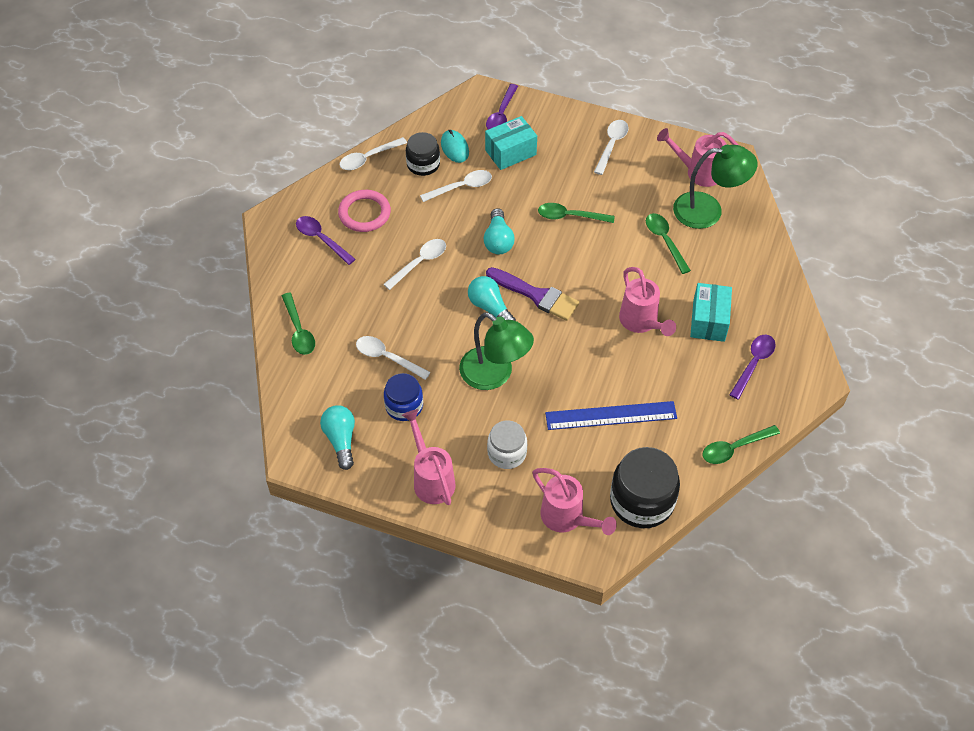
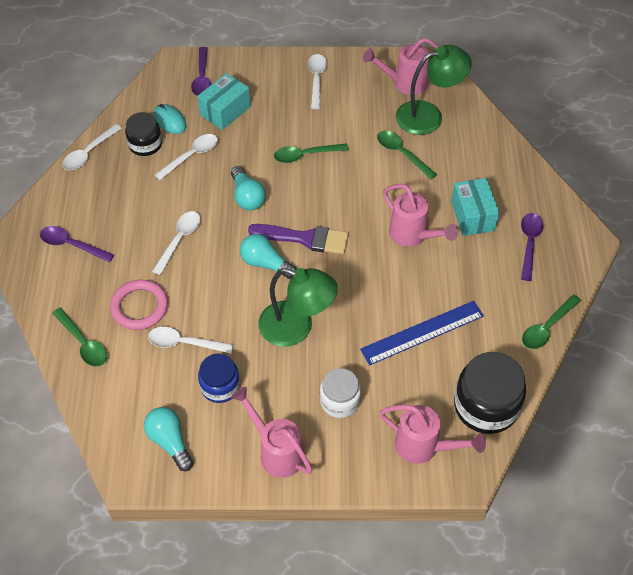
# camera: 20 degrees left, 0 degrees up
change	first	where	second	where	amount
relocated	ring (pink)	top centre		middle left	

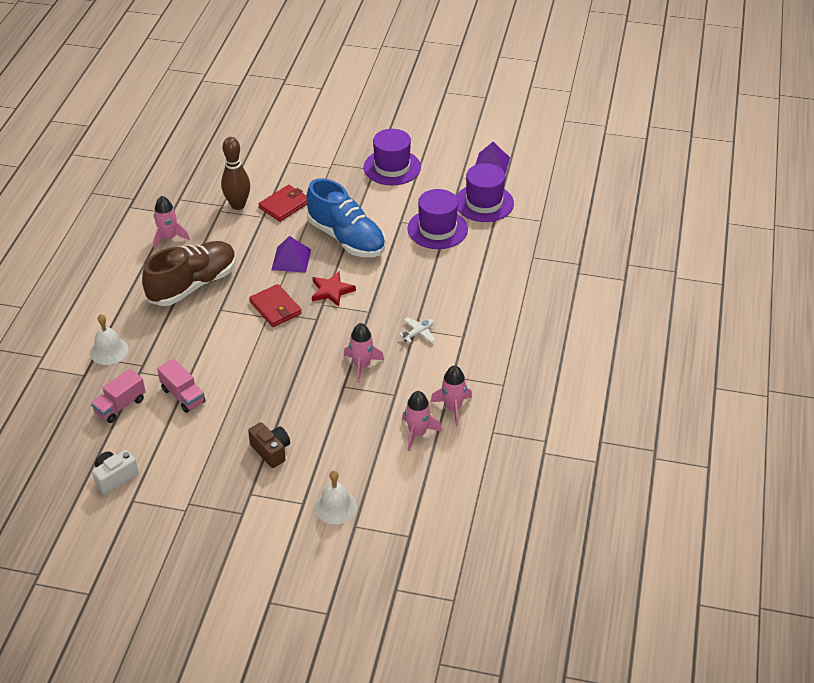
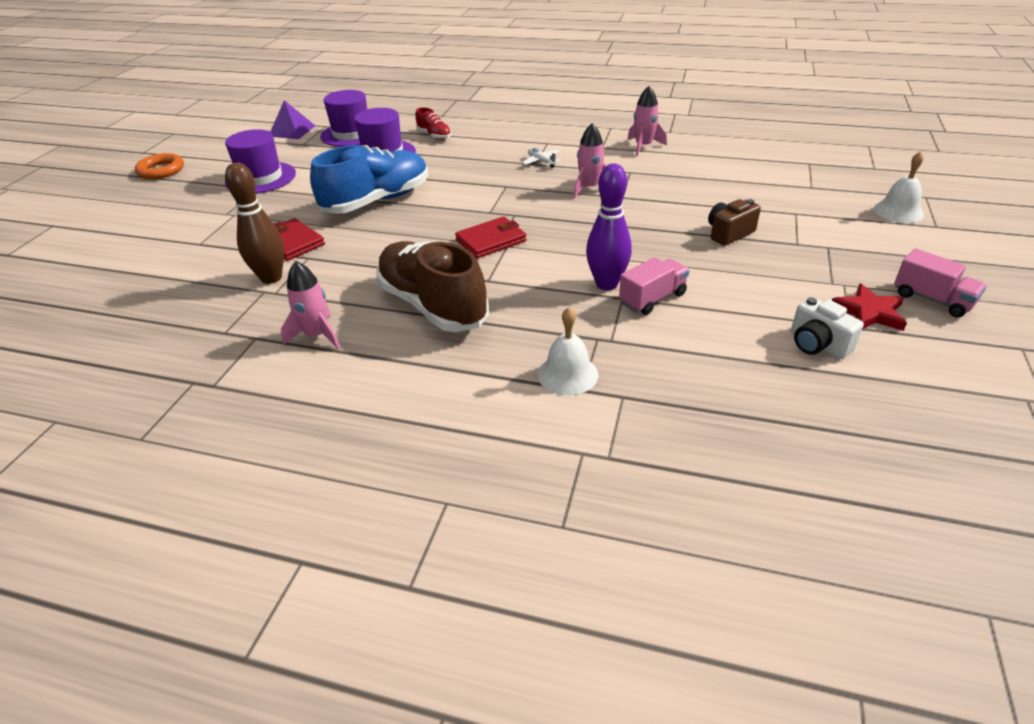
# camera: 85 degrees left, 5 degrees down
change	first	where	second	where	amount
relocated	truck (pink) (no. 1 from left in the first image)	middle left	truck (pink) (no. 2 from left)	middle right	
missing	pyramid (purple) (no. 1 from left)	centre			
relocated	star (red)	centre		middle right	
relocated	bell (white) (no. 2 from left)	bottom centre		top right	
missing	rocket (pink) (no. 3 from left)	centre			
appeared			ring (orange)	top left	
appeared			shoe (red)	top centre	
appeared			bowling pin (purple)	top centre	

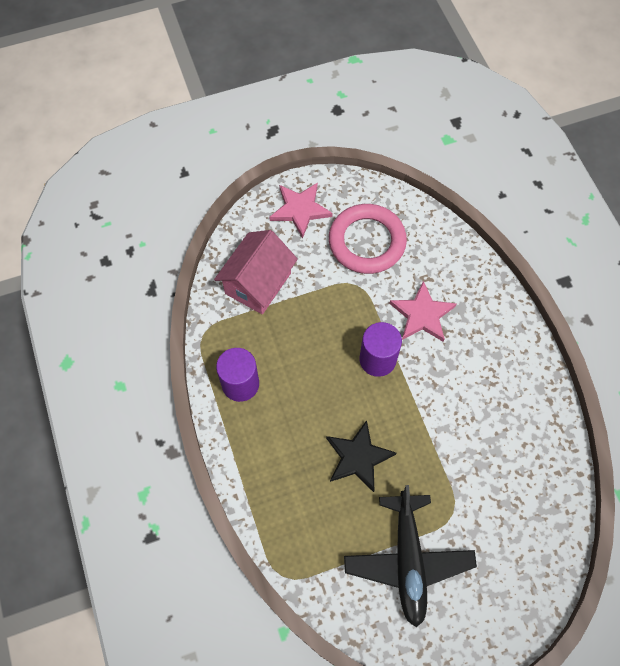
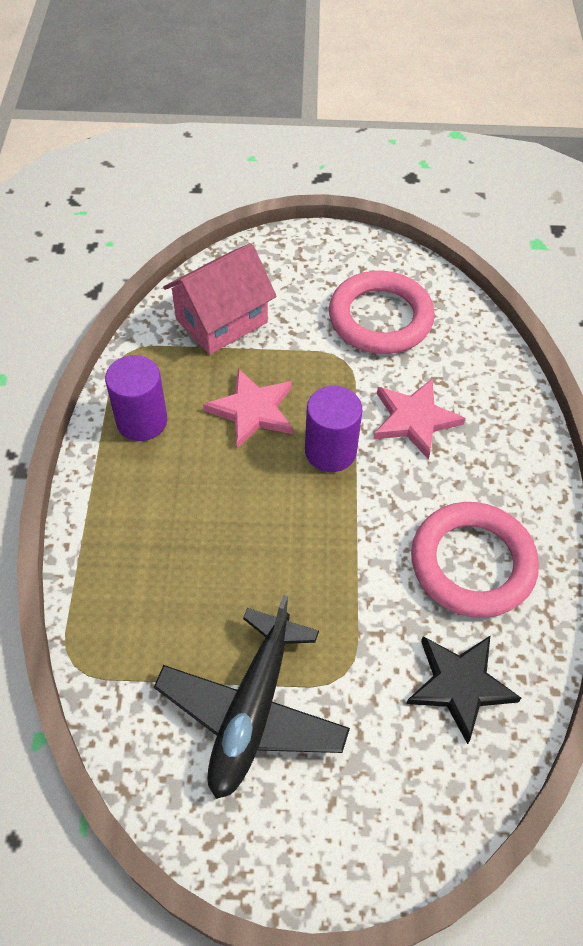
# camera: 20 degrees right, 10 degrees down
change	first	where	second	where	amount
relocated	star (pink) (no. 1 from left)	top centre		centre	
relocated	star (black)	bottom centre		bottom right	
appeared			ring (pink) (no. 2 from left)	middle right	

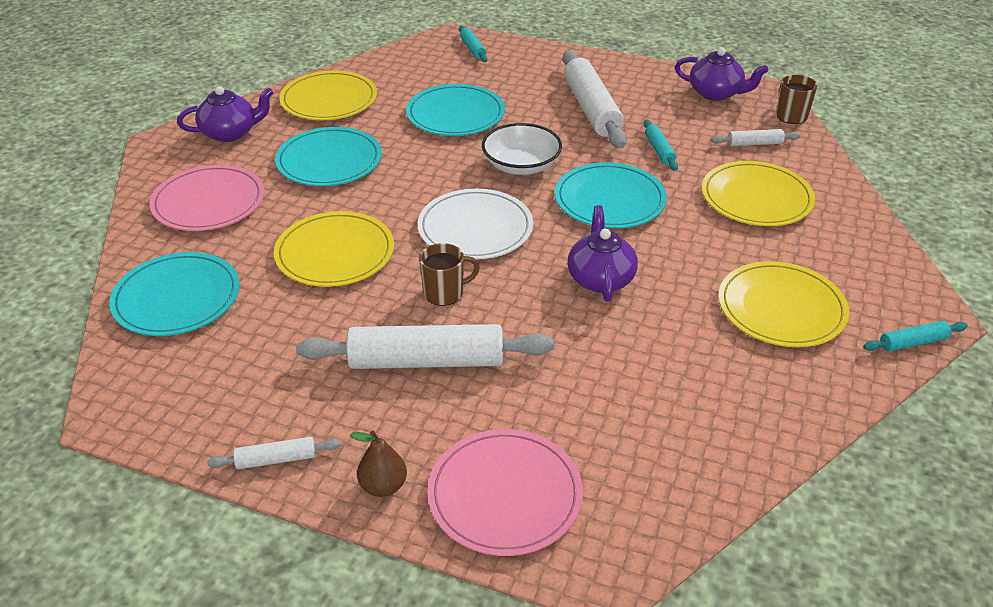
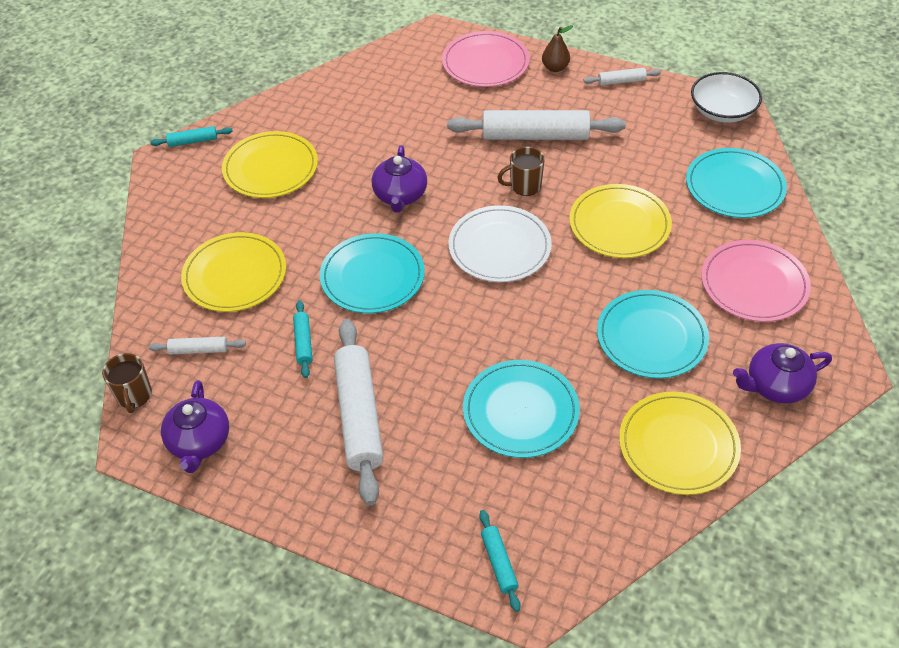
# camera: 175 degrees left, 10 degrees up
change	first	where	second	where	amount
relocated	bowl (white)	top centre		top right	
spun	teapot (purple) (no. 3 from left in the first image)	top right	teapot (purple) (no. 1 from left)	middle left	120 degrees counterclockwise

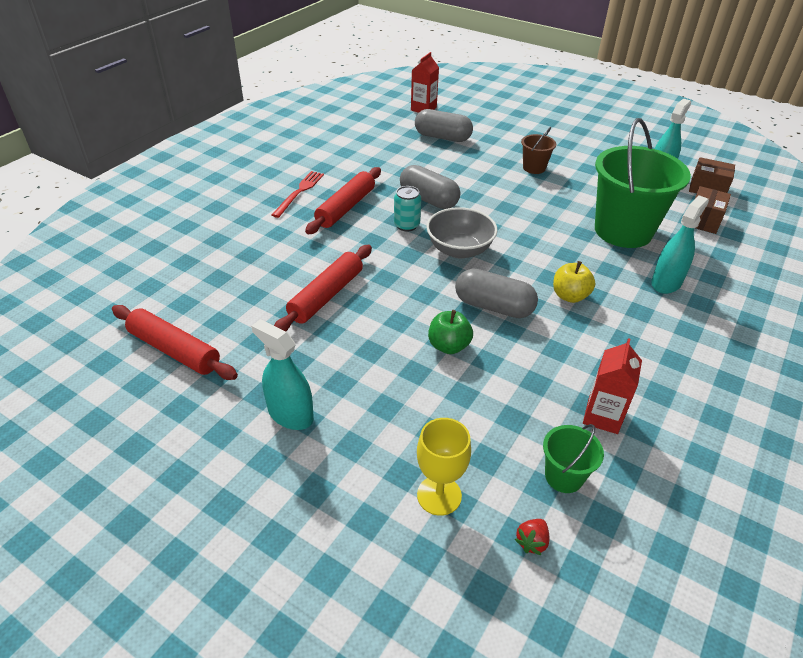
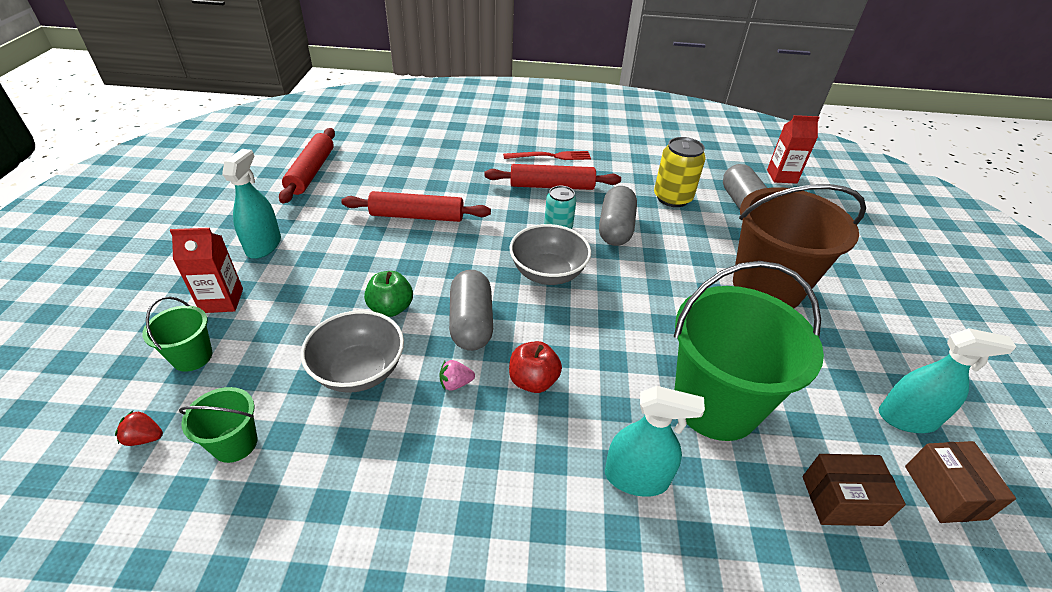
# camera: 60 degrees right, 0 degrees up
change	first	where	second	where	amount
exchanged	goblet (yellow)	bottom centre	bucket (green) (no. 1 from left)	middle left	
size	bucket (brown)	top right		middle right	x2.22
colour	apple (yellow)	middle right	apple (red)	centre	
relocated	carton (red) (no. 2 from left in the first image)	middle right	carton (red) (no. 1 from left)	middle left	
appeared			bowl (grey) (no. 1 from left)	centre	
appeared			strawberry (pink)	centre	
appeared			can (yellow)	top centre	

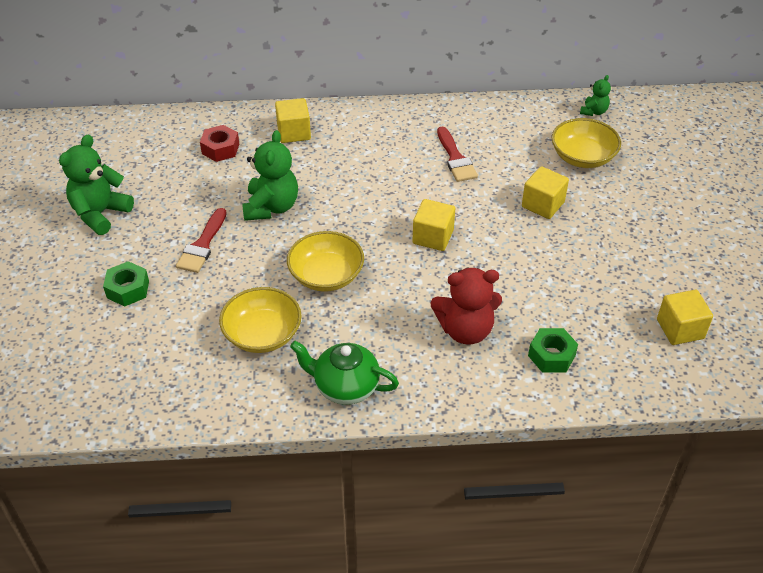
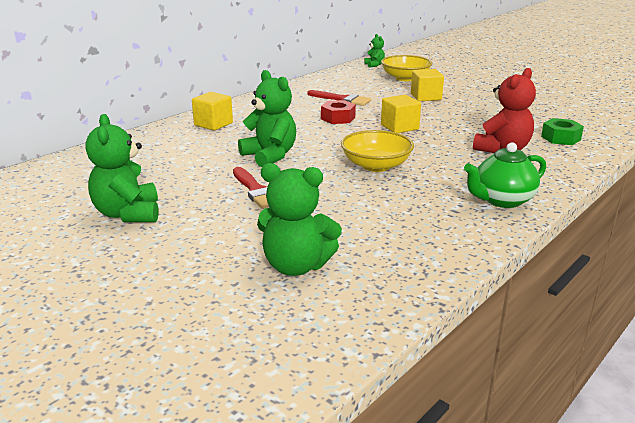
# camera: 45 degrees left, 20 degrees down
change	first	where	second	where	amount
missing	nut (green) (no. 1 from left)	middle left			
relocated	nut (red)	top left		top centre	
missing	bowl (yellow) (no. 1 from left)	centre			
missing	cube (yellow) (no. 4 from left)	middle right			
appeared			teddy bear (green) (no. 3 from left)	centre	

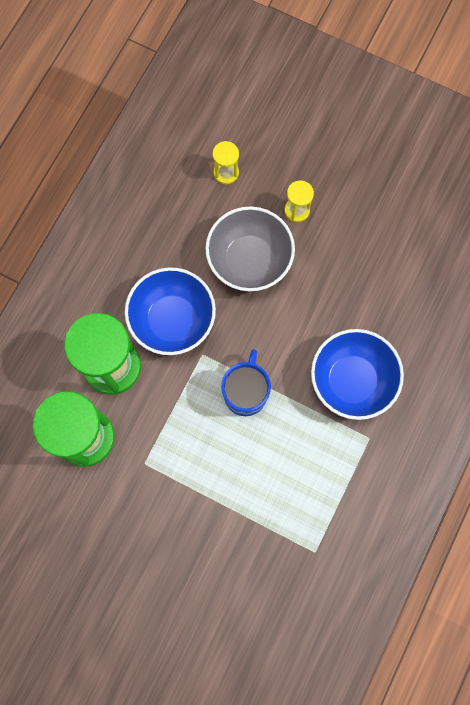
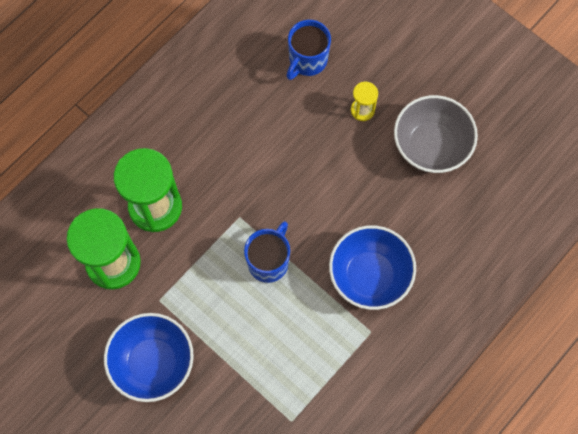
# camera: 15 degrees right, 5 degrees down
change	first	where	second	where	amount
relocated	bowl (blue) (no. 1 from left)	centre		bottom left	
relocated	bowl (grey)	centre		top right	
exchanged	hourglass (yellow) (no. 1 from left)	top centre	mug (blue) (no. 2 from left)	top centre	

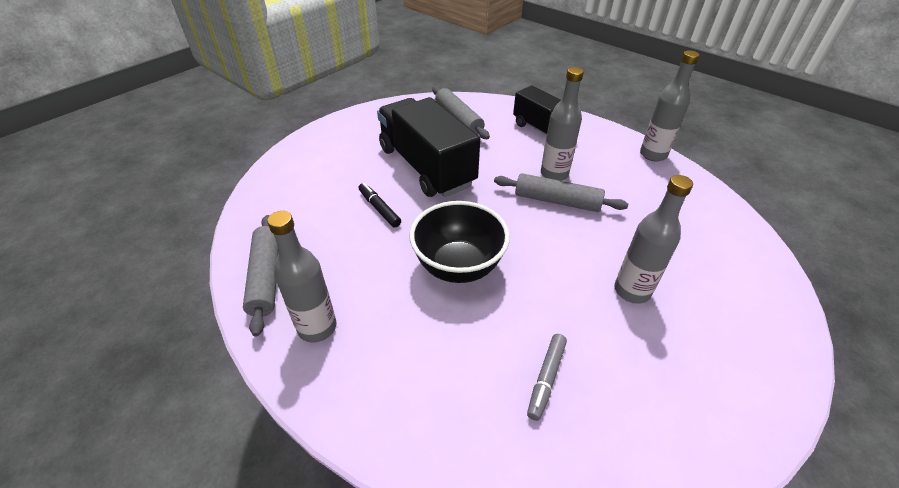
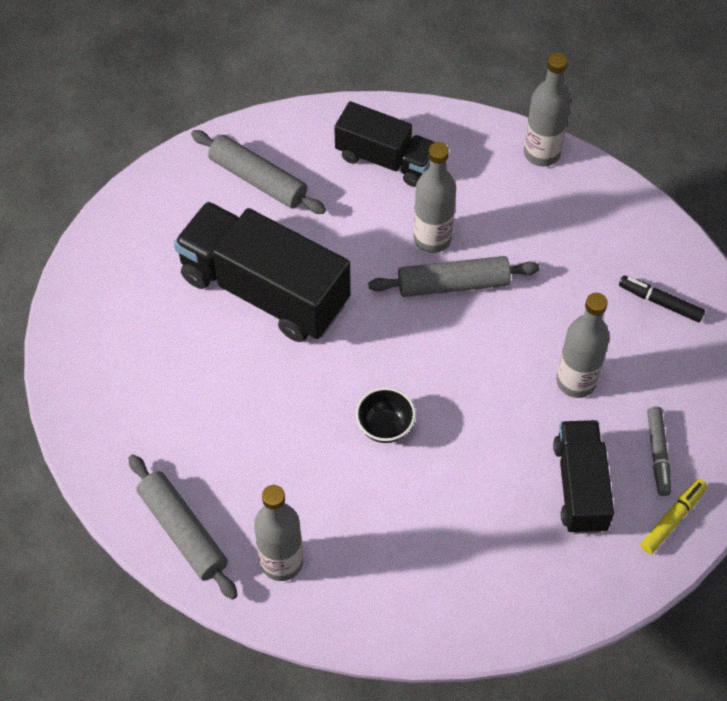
# camera: 25 degrees left, 15 degrees up
change	first	where	second	where	amount
relocated	marker (black)	centre		middle right	
size	bowl (black)	centre		centre	x0.53
relocated	marker (grey)	bottom centre		middle right	
appeared			truck (black) (no. 3 from left)	bottom right	
appeared			marker (yellow)	bottom right	

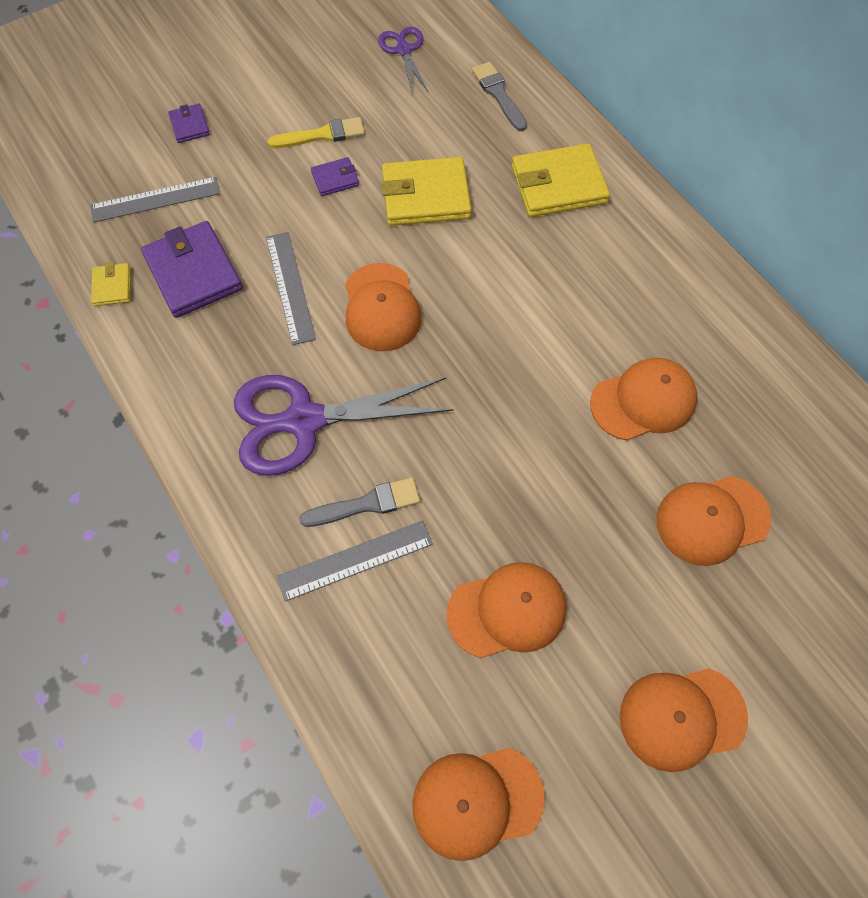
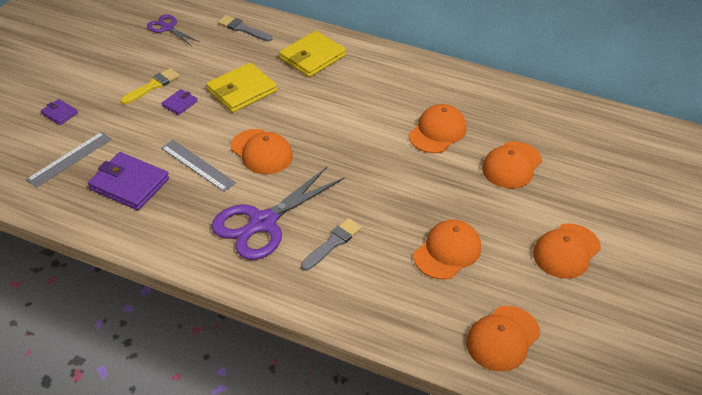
# camera: 35 degrees left, 20 degrees down
change	first	where	second	where	amount
missing	wallet (yellow) (no. 1 from left)	top left			
missing	ruler (grey) (no. 3 from left)	centre			

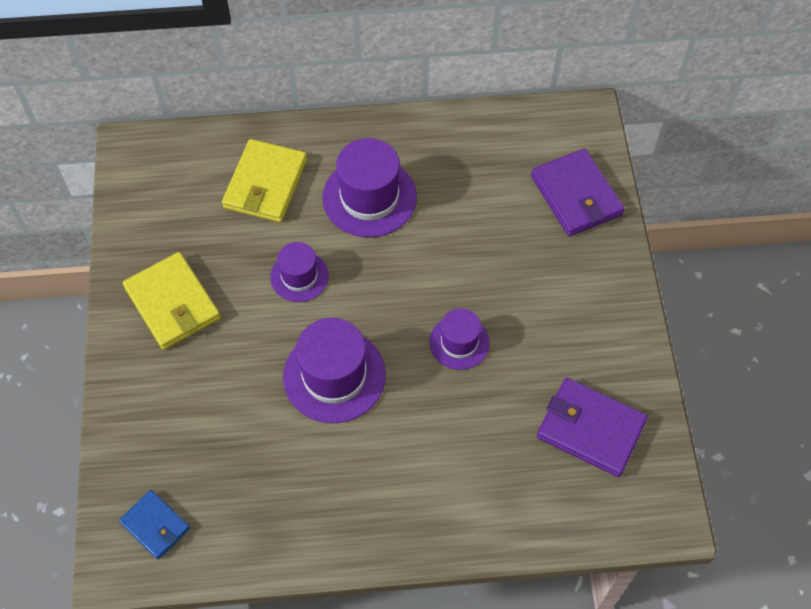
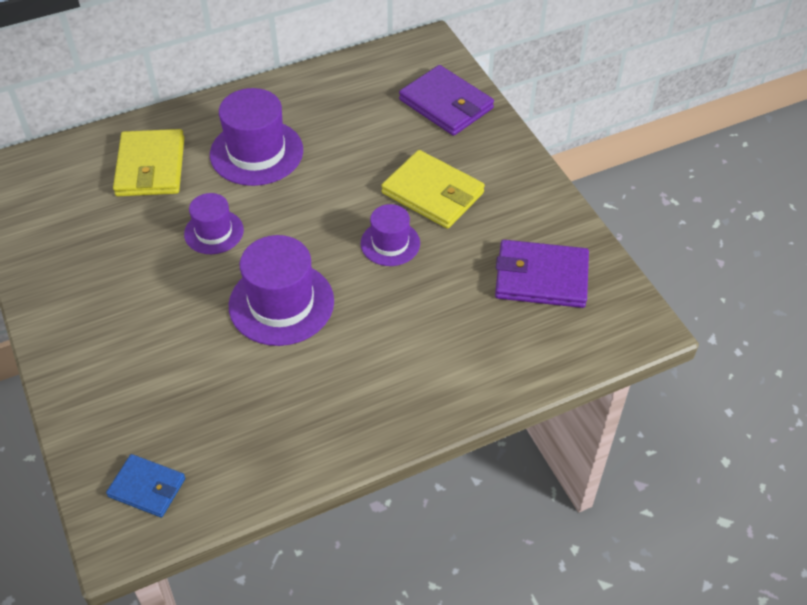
# camera: 20 degrees left, 10 degrees down
change	first	where	second	where	amount
relocated	wallet (yellow) (no. 1 from left in the first image)	middle left	wallet (yellow) (no. 2 from left)	top centre	

